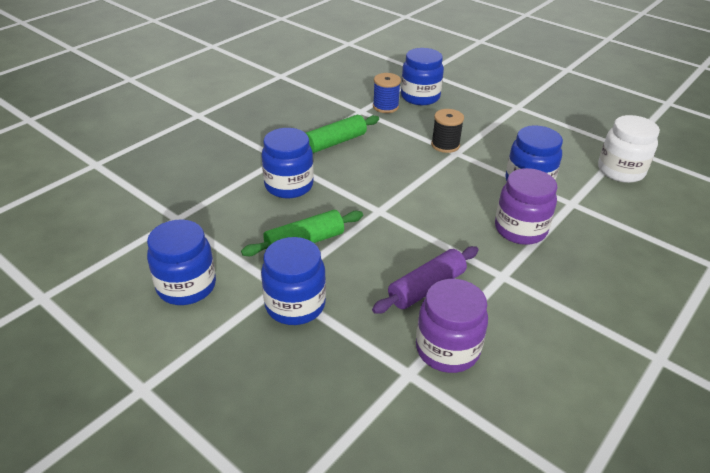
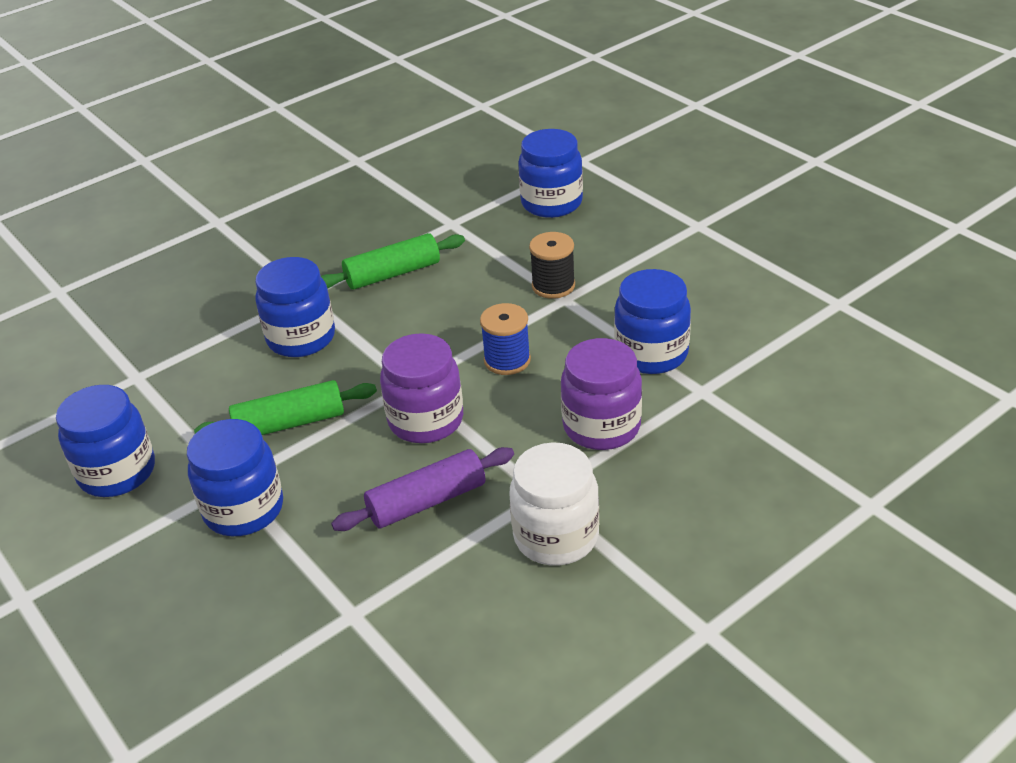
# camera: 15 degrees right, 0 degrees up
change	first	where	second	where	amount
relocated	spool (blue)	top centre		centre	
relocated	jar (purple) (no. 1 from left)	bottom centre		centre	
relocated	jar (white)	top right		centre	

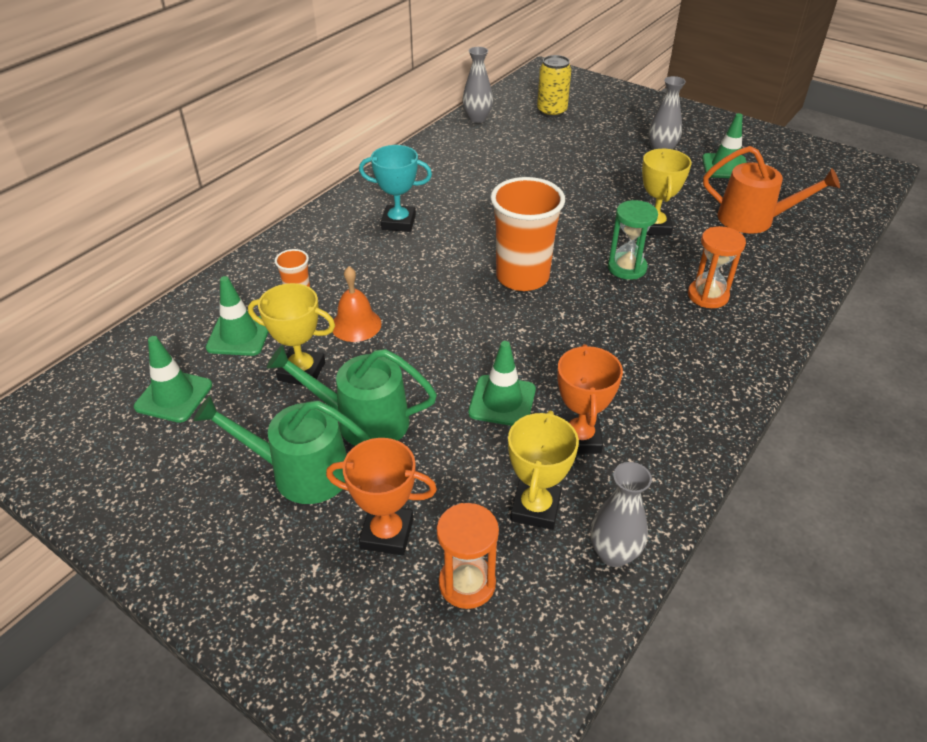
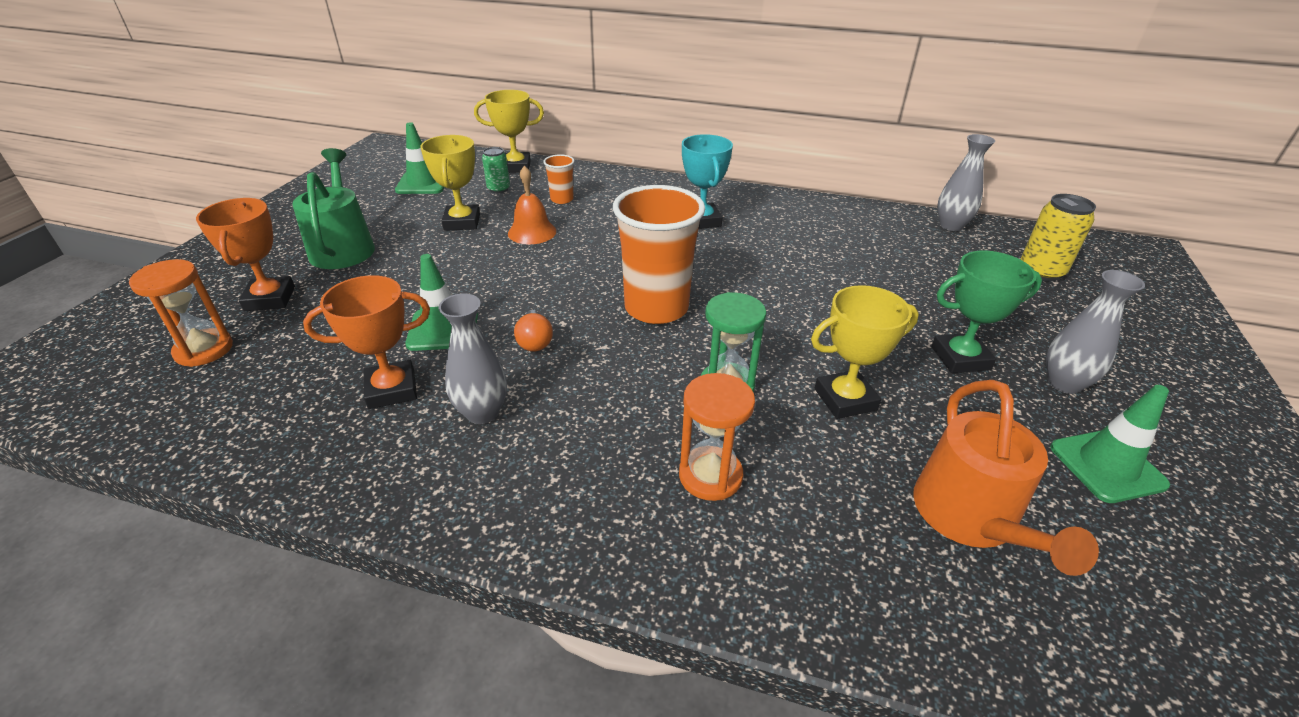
# camera: 70 degrees right, 5 degrees down
change	first	where	second	where	amount
exchanged	traffic cone (green) (no. 2 from left)	middle left	can (green)	top centre	
missing	watering can (green) (no. 2 from left)	centre			
relocated	trophy (yellow) (no. 2 from left)	centre		top centre	
relocated	vase (grey) (no. 2 from left in the first image)	bottom right	vase (grey) (no. 1 from left)	centre	
appeared			light bulb (orange)	centre	
appeared			trophy (green)	middle right	

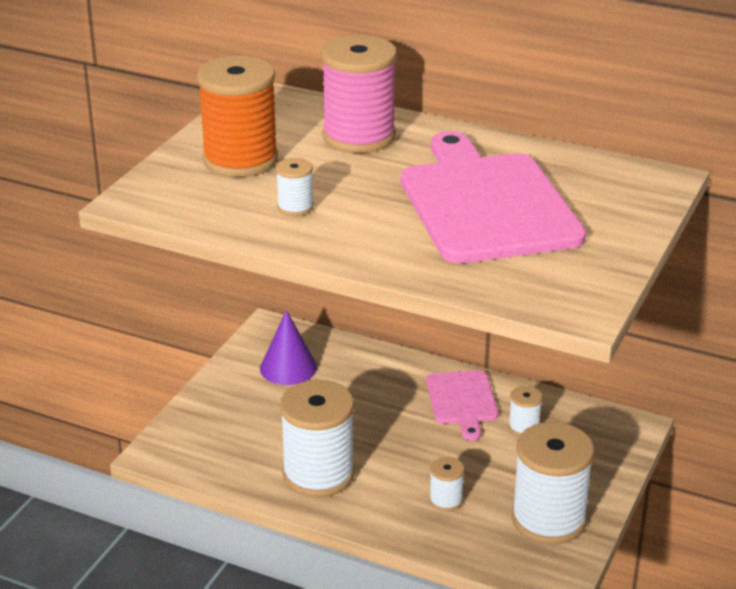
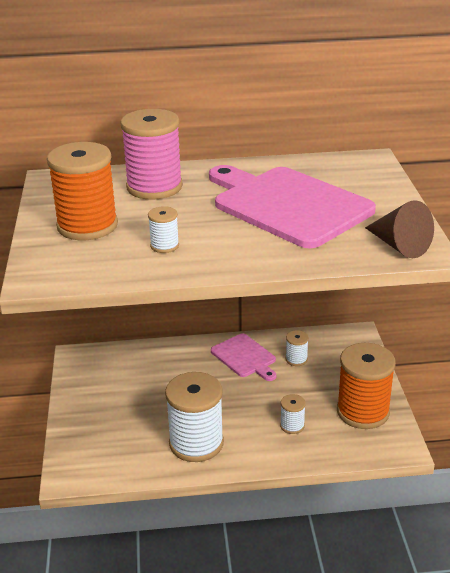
# camera: 30 degrees left, 0 degrees up
change	first	where	second	where	amount
missing	cone (purple)	centre			
colour	spool (white) (no. 5 from left)	bottom right	spool (orange) (no. 2 from left)	bottom right	
appeared			cone (brown)	middle right	

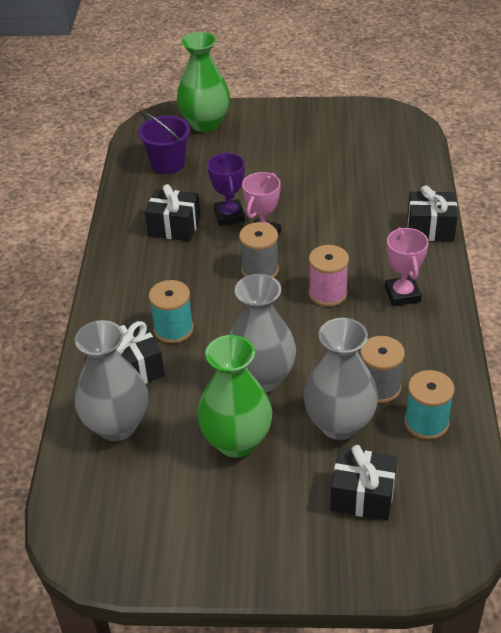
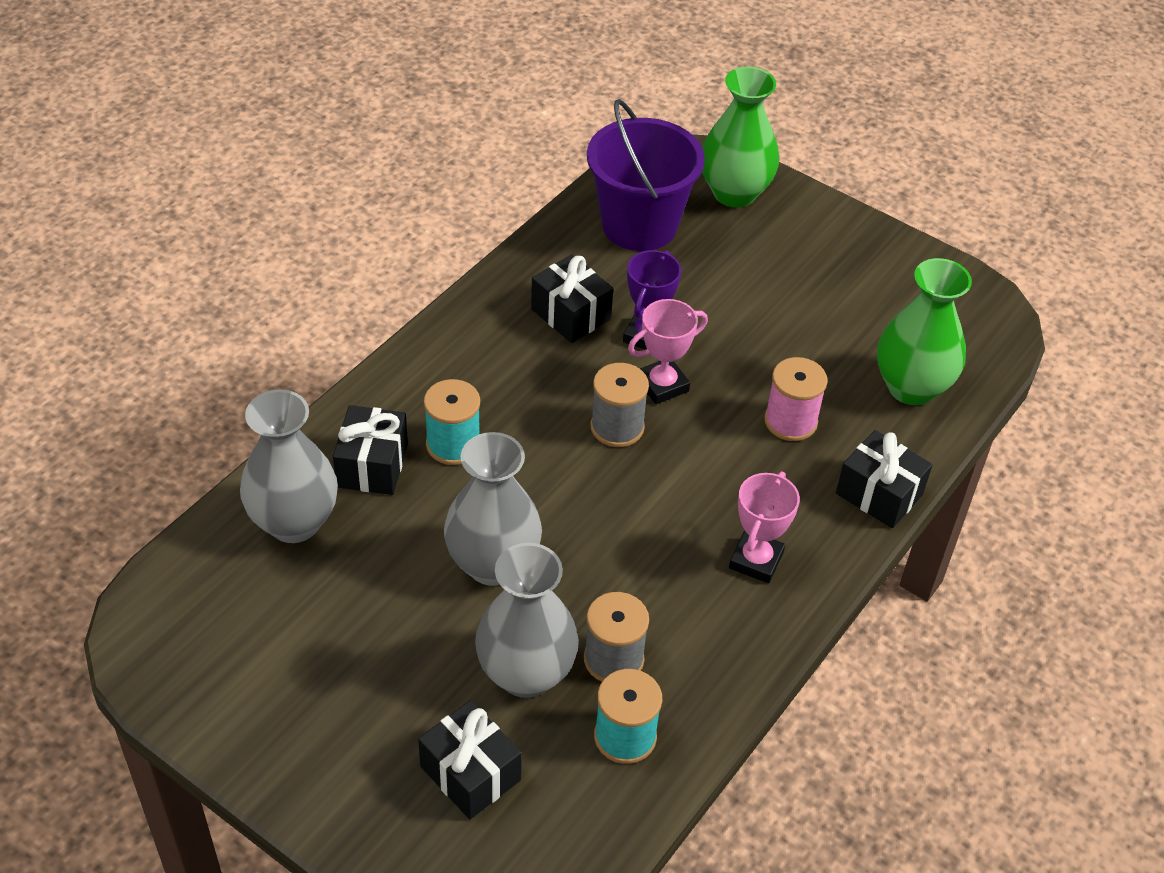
# camera: 30 degrees right, 5 degrees up
change	first	where	second	where	amount
size	bucket (purple)	top left		top centre	x1.55
relocated	vase (green) (no. 2 from left)	centre		middle right	
relocated	spool (pink)	centre		middle right	

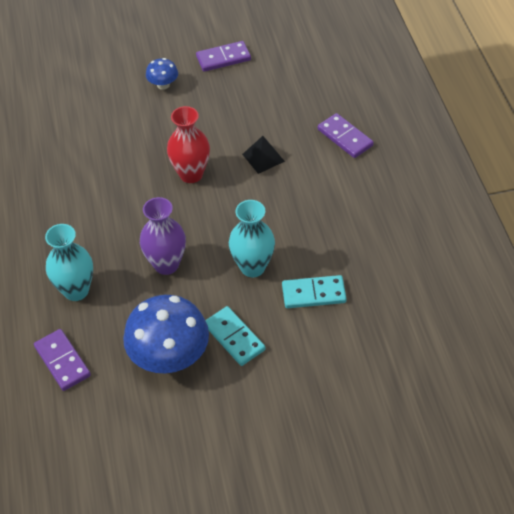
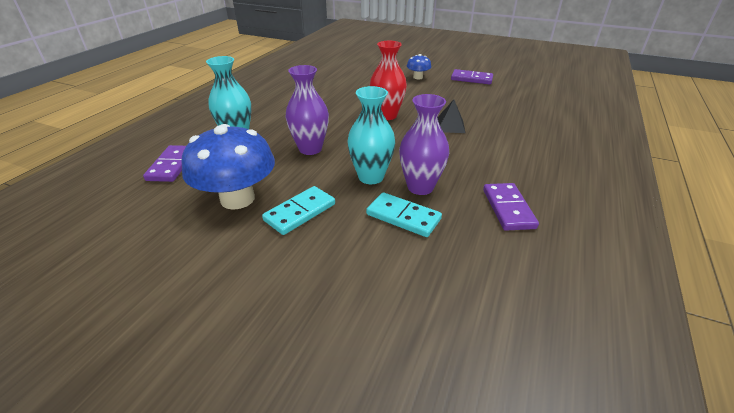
# camera: 35 degrees right, 15 degrees down
change	first	where	second	where	amount
spun	domino (turquoise) (no. 1 from left)	centre		centre	45 degrees clockwise
relocated	domino (purple) (no. 3 from left)	top right		middle right	
appeared			vase (purple) (no. 2 from left)	centre	

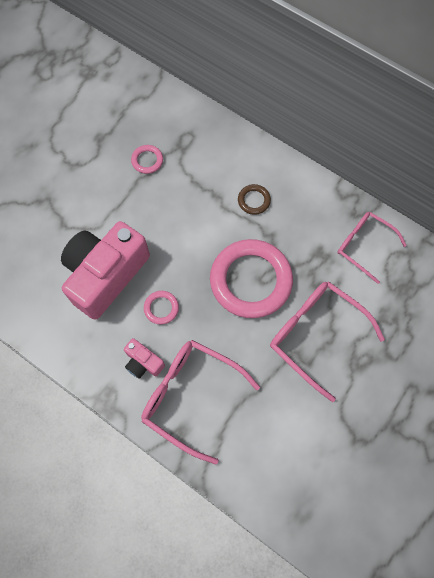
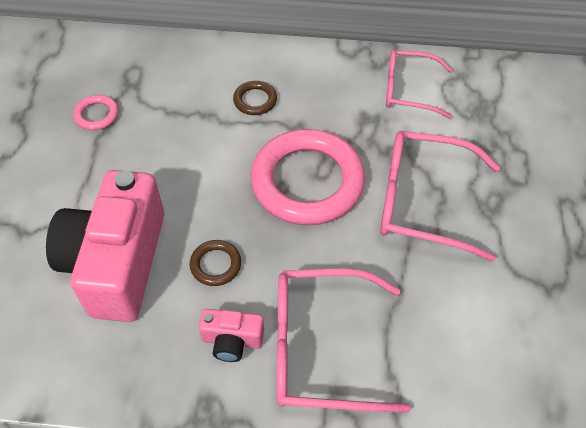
# camera: 30 degrees left, 15 degrees down
change	first	where	second	where	amount
colour	ring (pink) (no. 2 from left)	centre	ring (brown) (no. 1 from left)	centre	

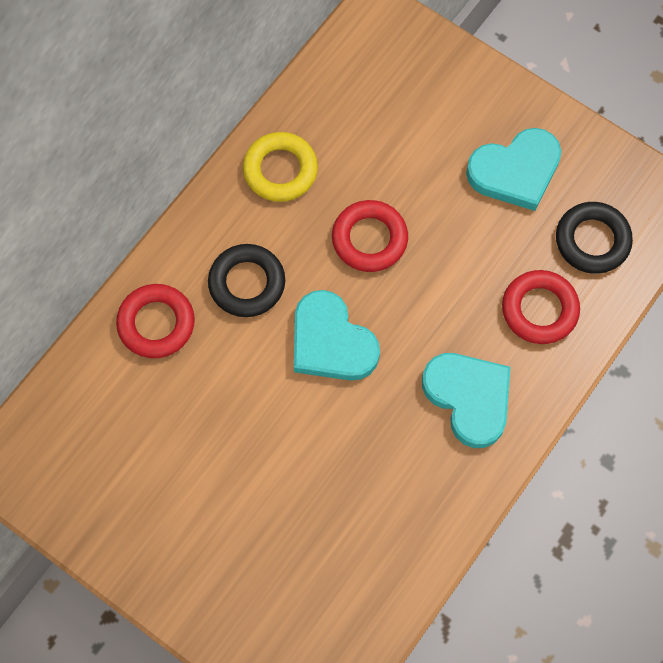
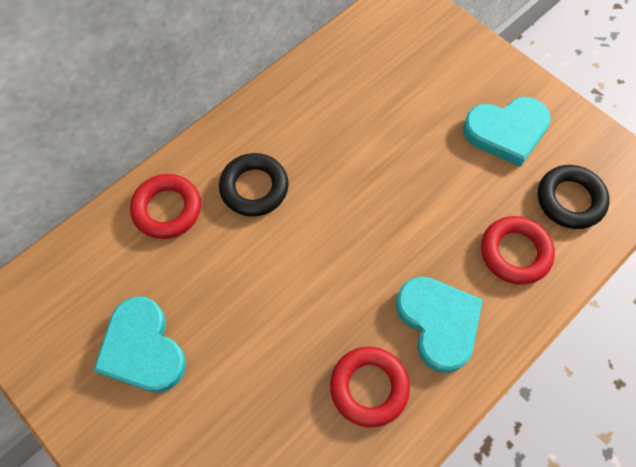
# camera: 10 degrees right, 5 degrees down
change	first	where	second	where	amount
missing	ring (yellow)	top centre			
relocated	heart (turquoise) (no. 1 from left)	centre		bottom left	
relocated	ring (red) (no. 2 from left)	centre		bottom centre	

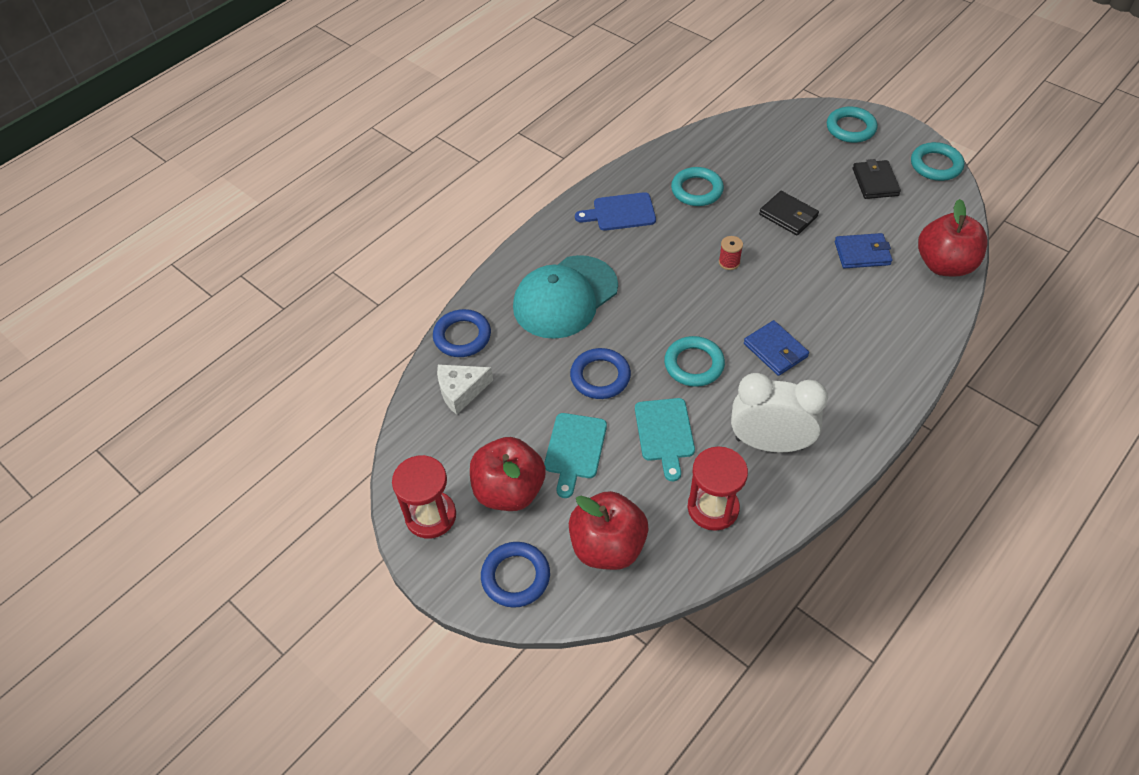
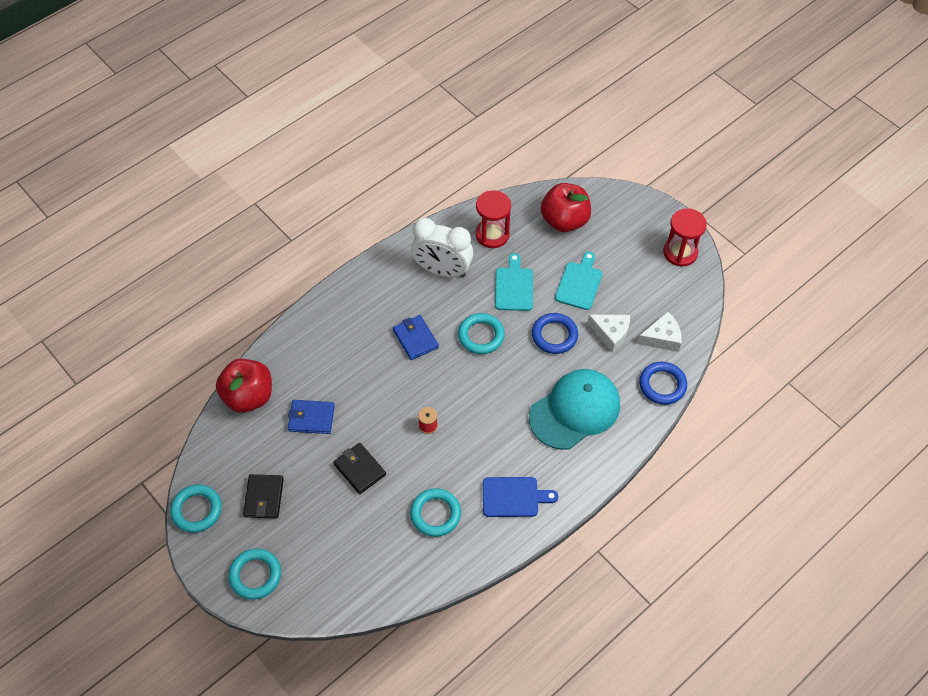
# camera: 175 degrees left, 5 degrees up
change	first	where	second	where	amount
missing	apple (red) (no. 1 from left)	centre			
missing	ring (blue) (no. 2 from left)	bottom centre			
appeared			cheese (white) (no. 1 from left)	centre	

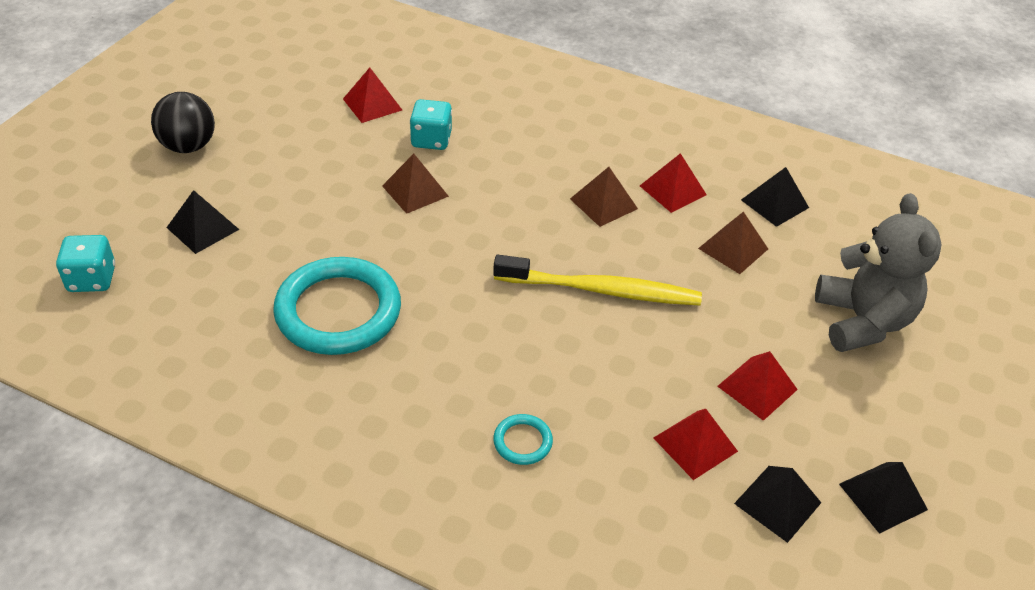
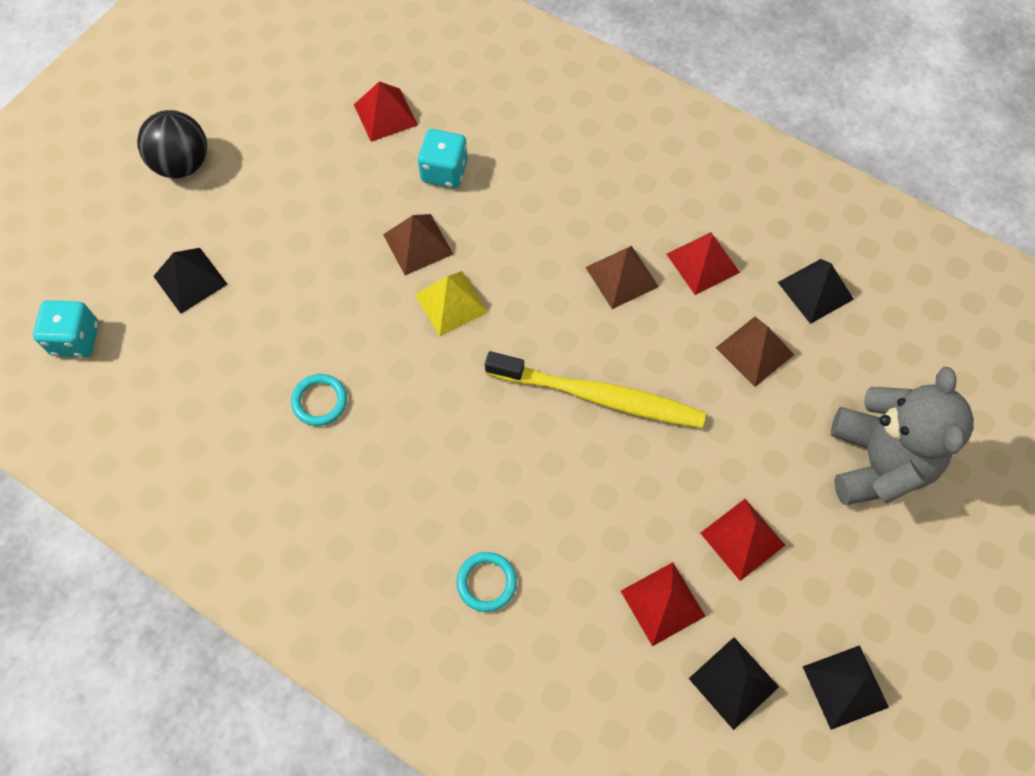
# camera: 10 degrees right, 20 degrees up
change	first	where	second	where	amount
size	ring (turquoise) (no. 1 from left)	middle left		middle left	x0.43
appeared			pyramid (yellow)	centre	

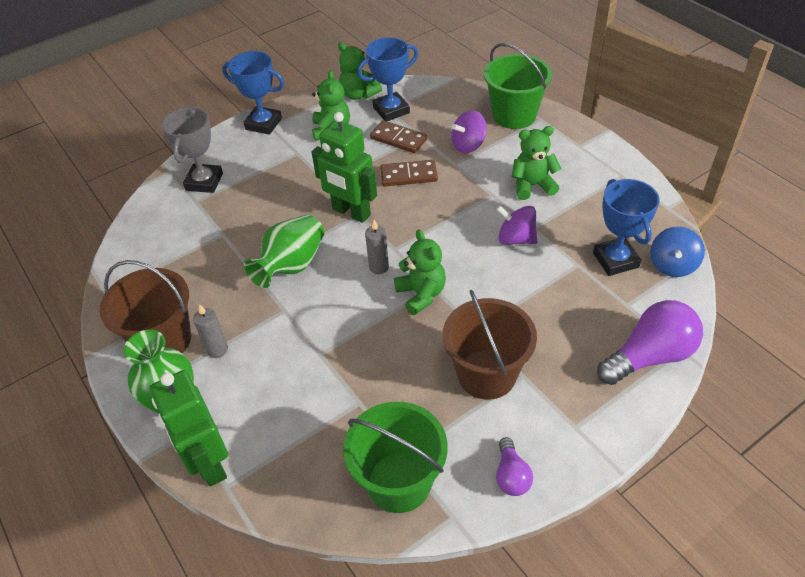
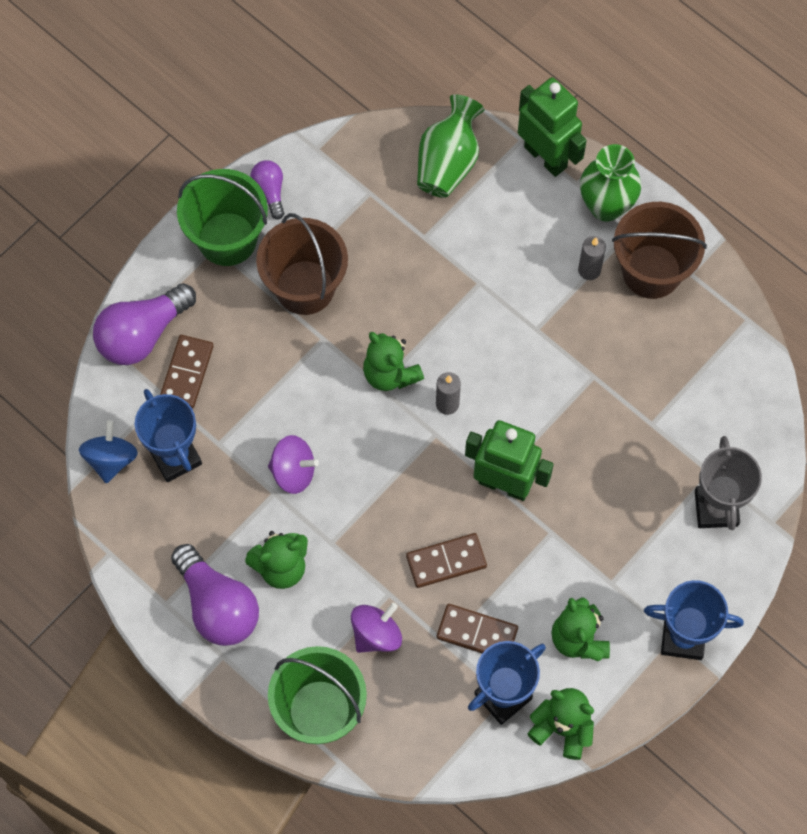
# camera: 165 degrees right, 20 degrees up
change	first	where	second	where	amount
relocated	vase (green) (no. 2 from left in the first image)	centre	vase (green) (no. 1 from left)	top centre	
relocated	bucket (green) (no. 1 from left)	bottom centre		top left	
appeared			domino (brown) (no. 1 from left)	middle left	
appeared			light bulb (purple) (no. 2 from left)	bottom left	

